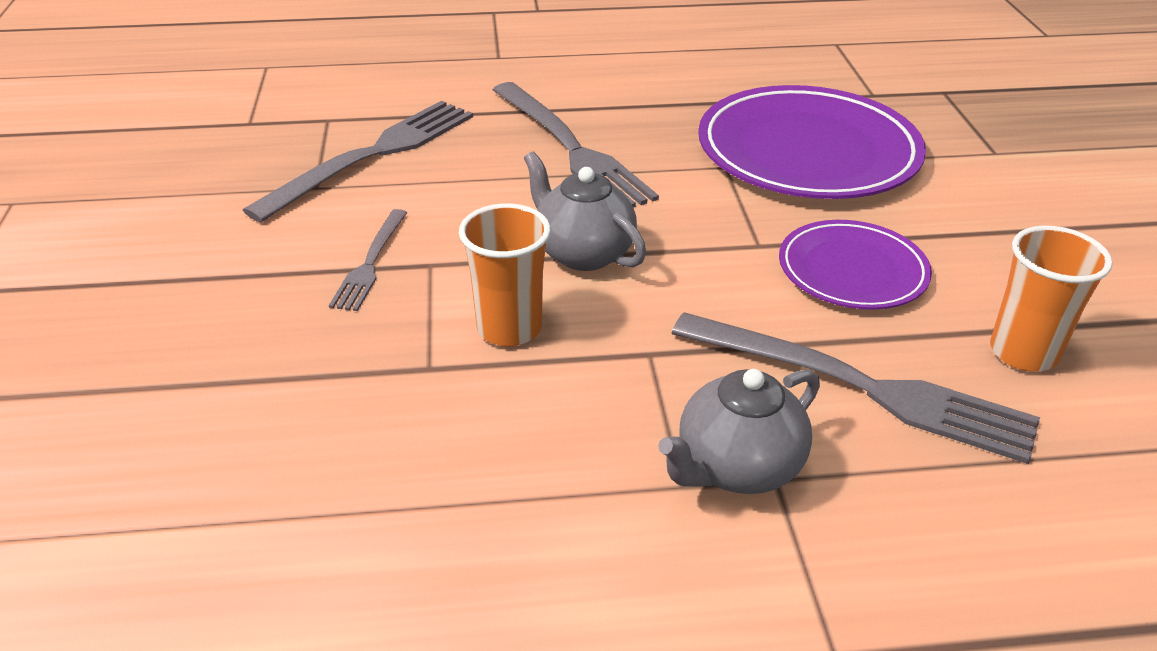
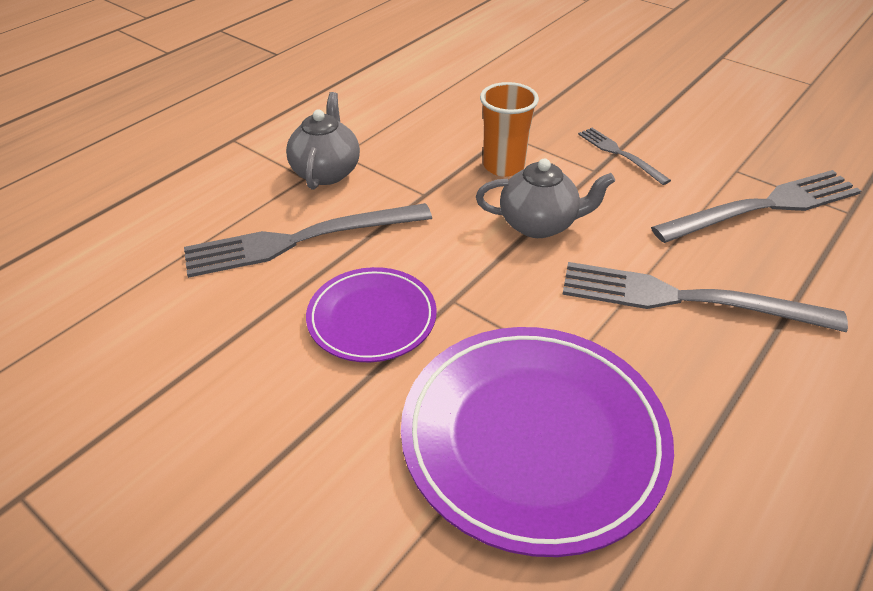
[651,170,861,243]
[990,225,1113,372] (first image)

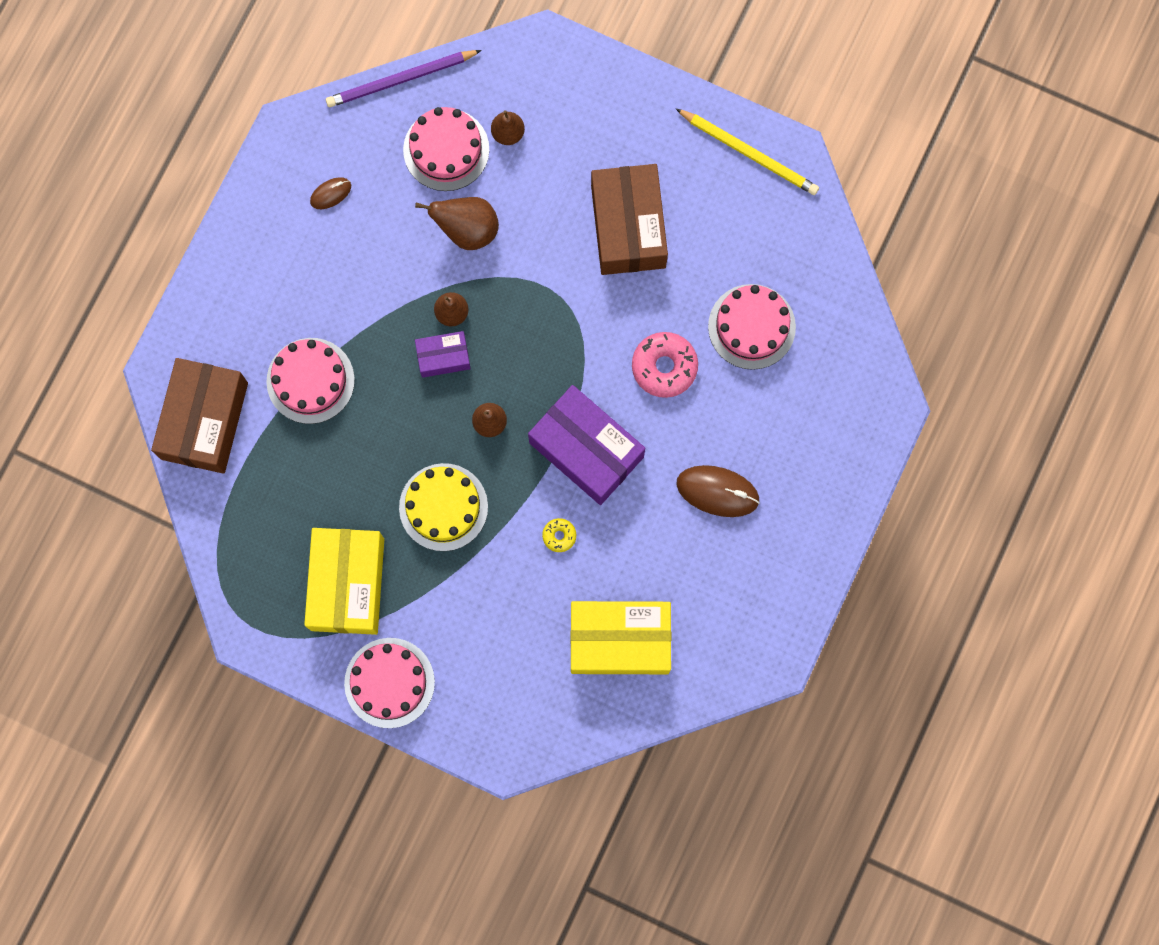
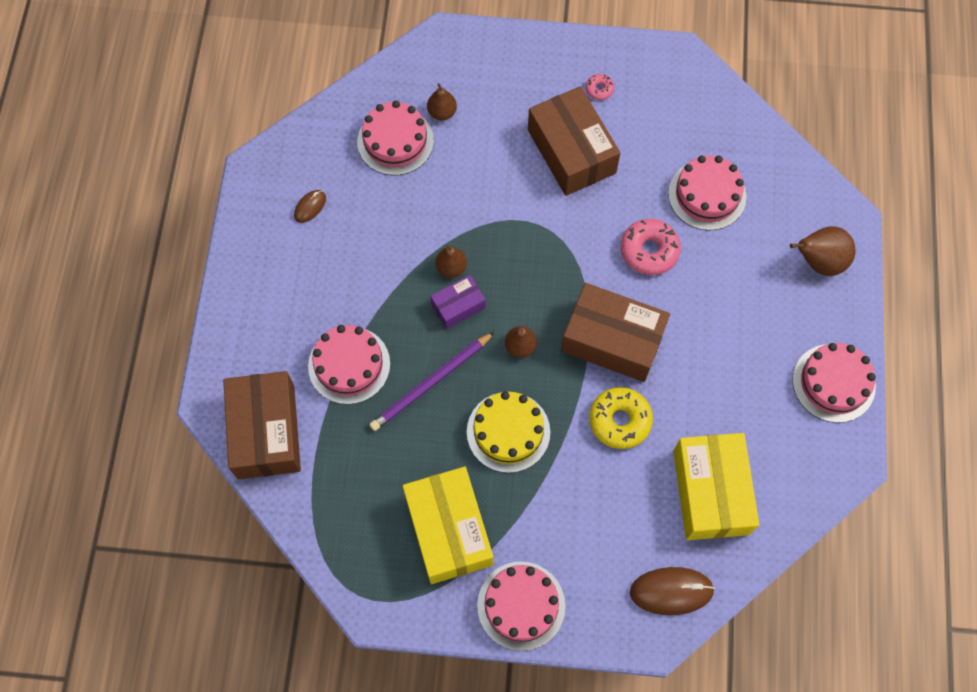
[369,332,494,431]
[676,109,819,195] (first image)
[790,226,856,276]
[561,283,670,382]
[630,567,715,615]
[589,387,653,449]
[673,433,759,540]
[586,74,614,100]
[793,343,876,423]

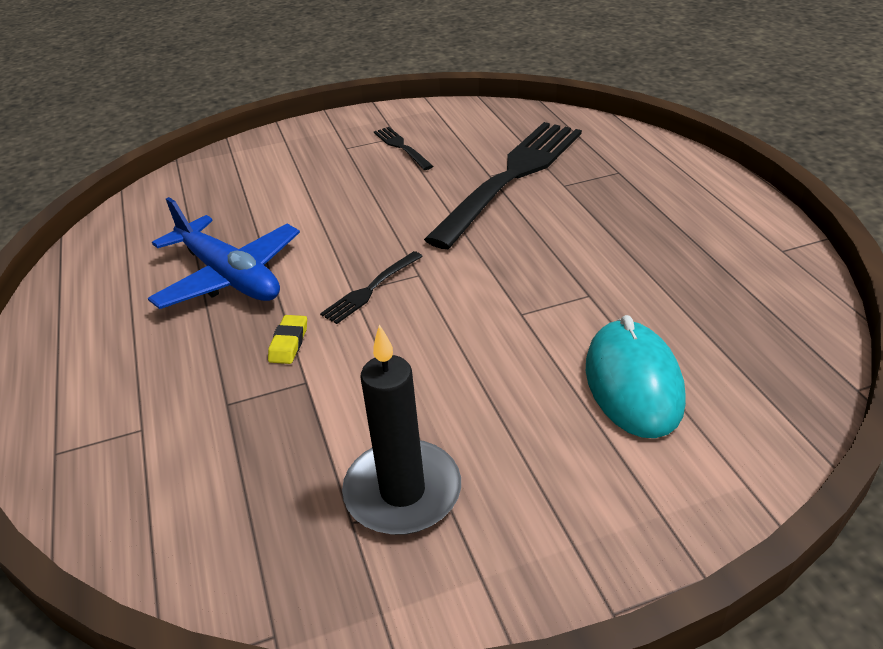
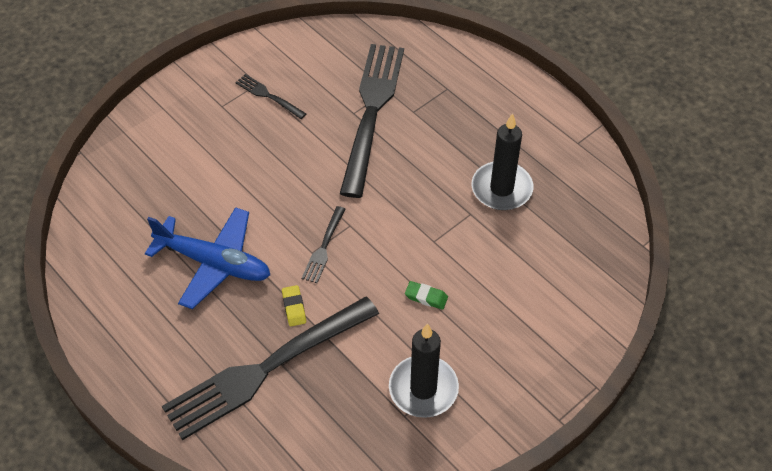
[586,315,686,438] (first image)
[471,113,533,210]
[405,281,448,310]
[162,296,379,440]

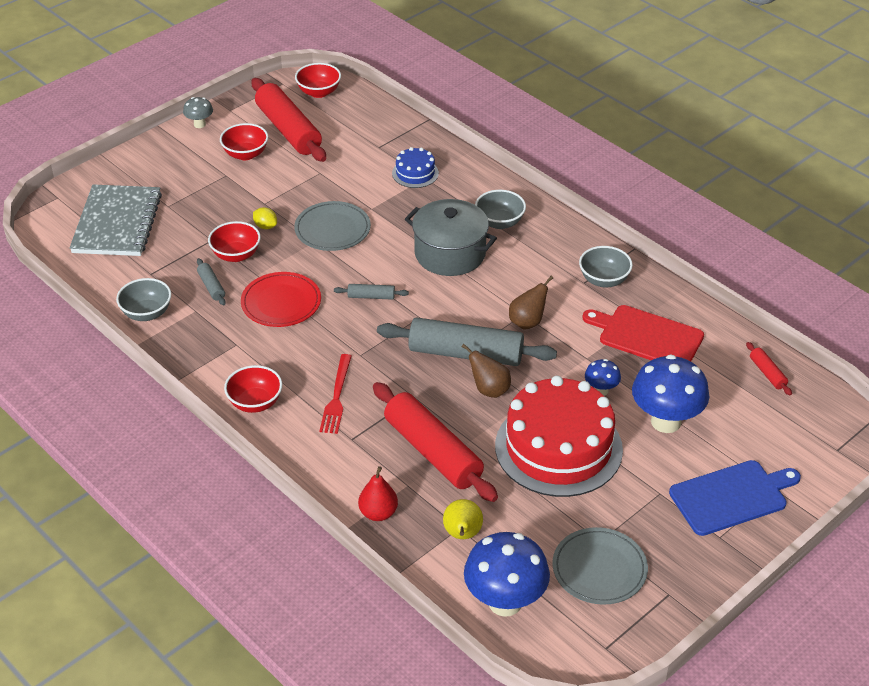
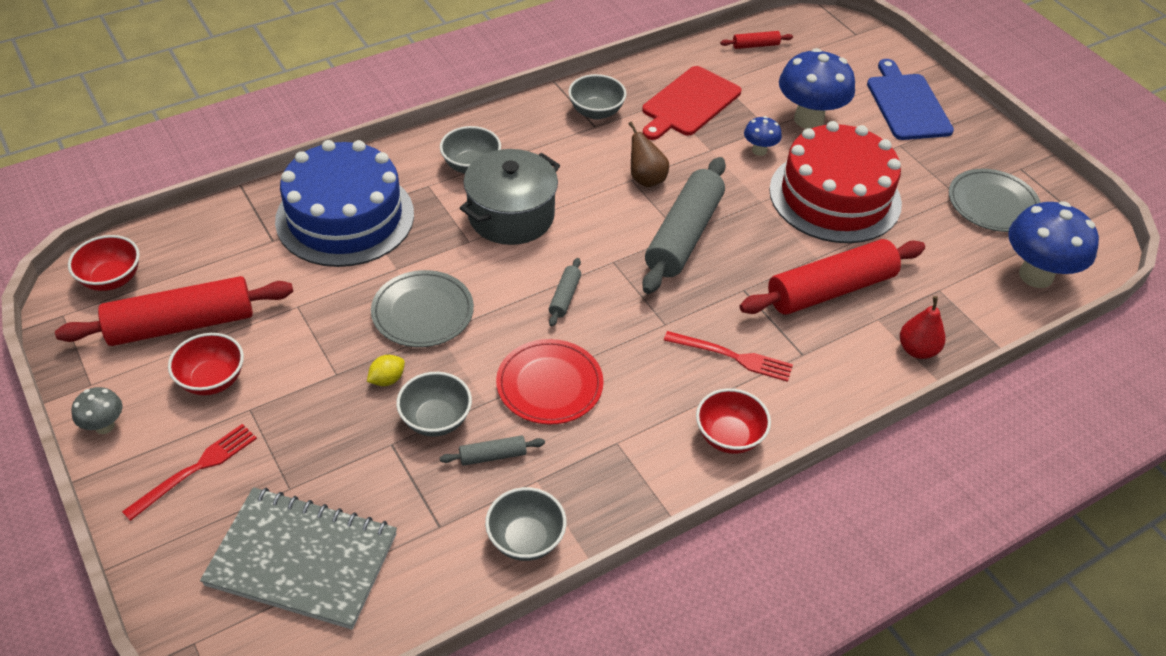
[275,140,414,267]
[396,372,472,437]
[462,344,511,398] (first image)
[443,499,483,539] (first image)
[122,424,257,521]

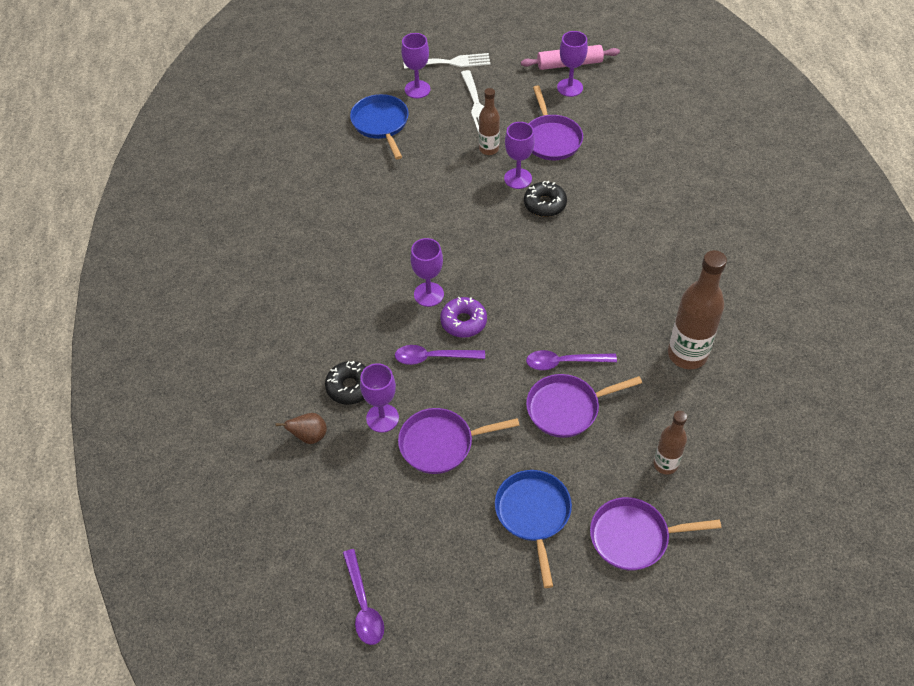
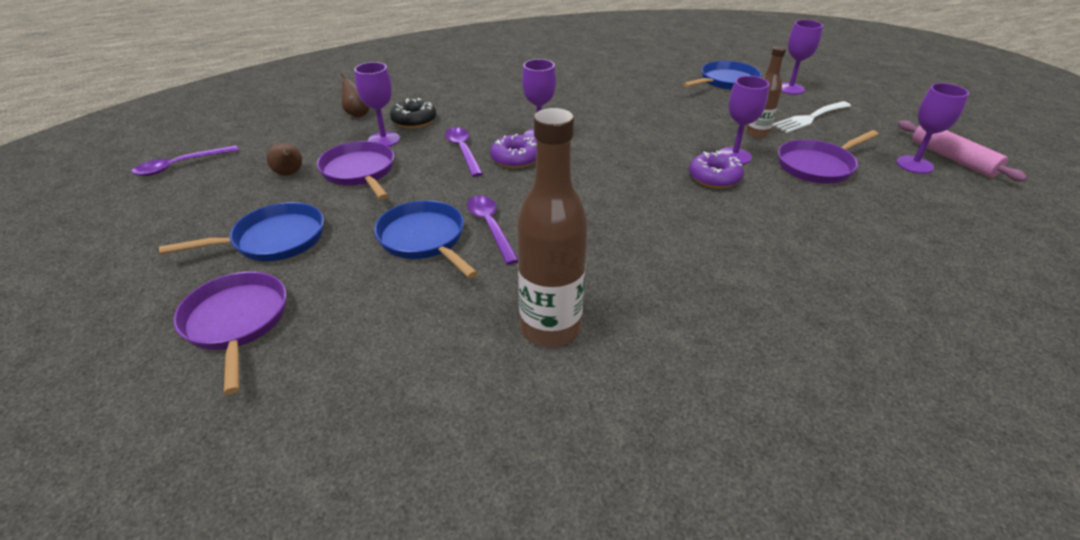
[403,53,491,69] (first image)
[689,151,744,188]
[374,200,478,278]
[653,411,687,475] (first image)
[266,143,302,176]

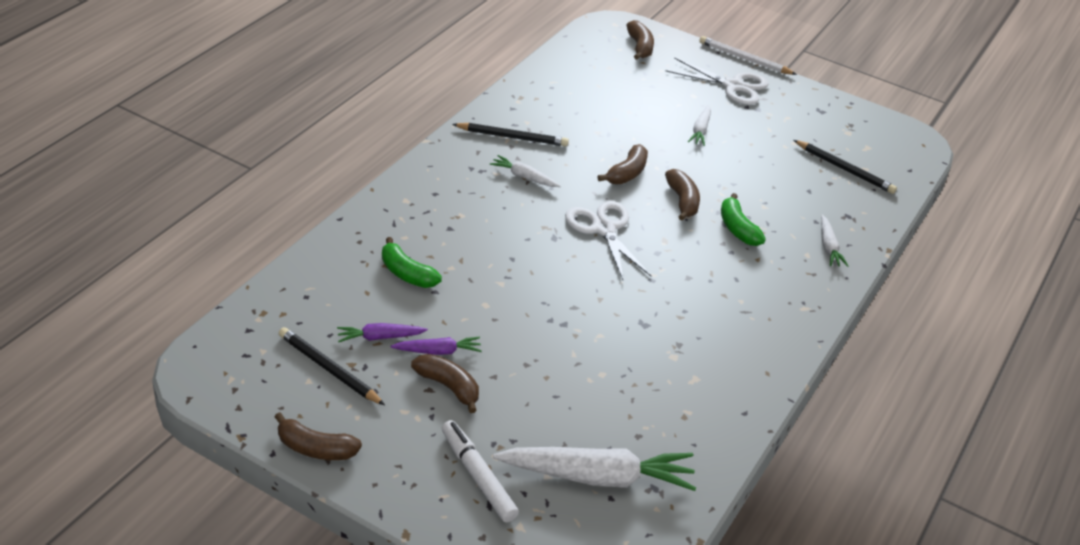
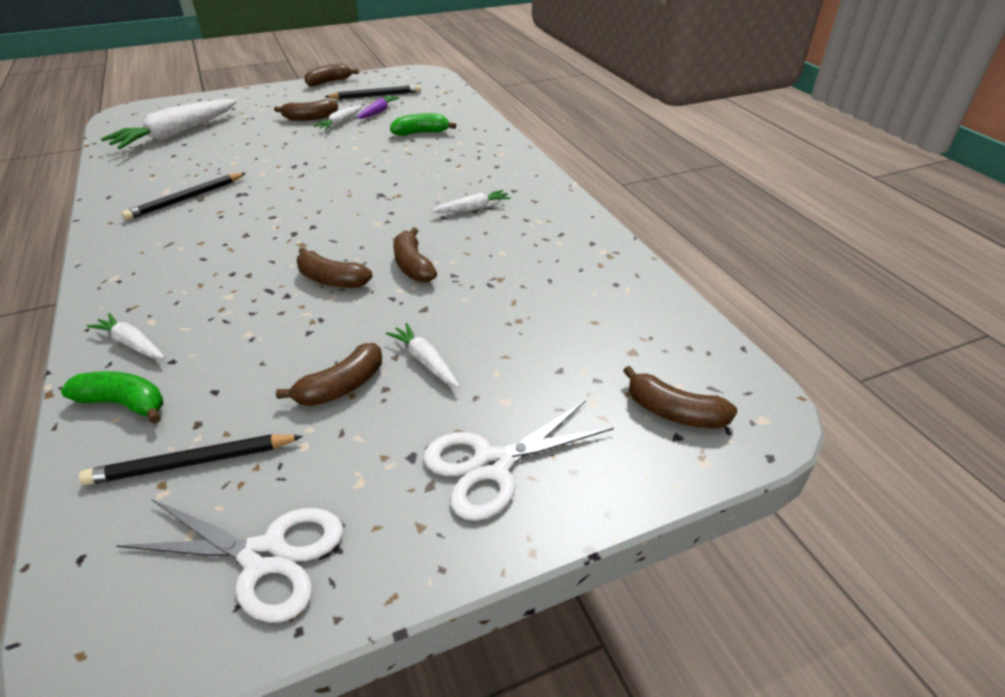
[699,36,797,75] (first image)
[122,173,246,220]
[61,371,163,423]
[116,499,343,623]
[313,106,362,130]
[442,420,519,522] (first image)
[276,343,382,406]

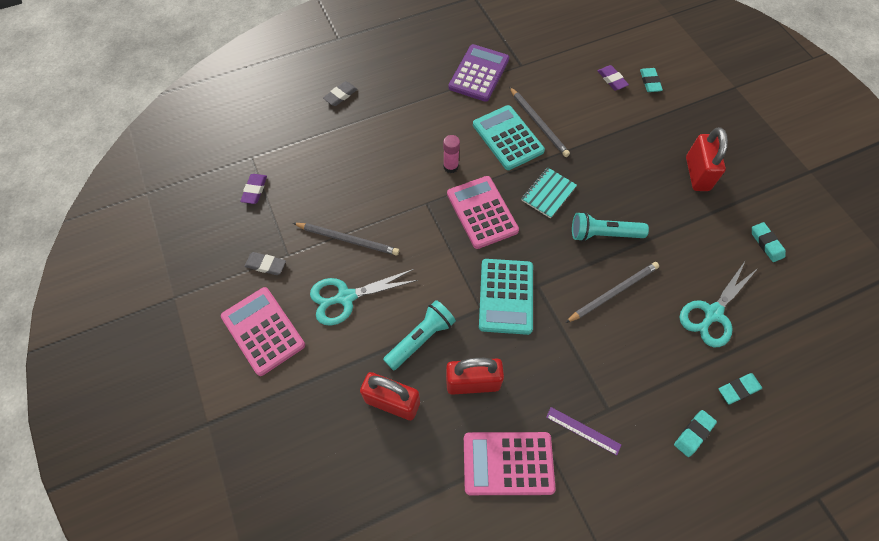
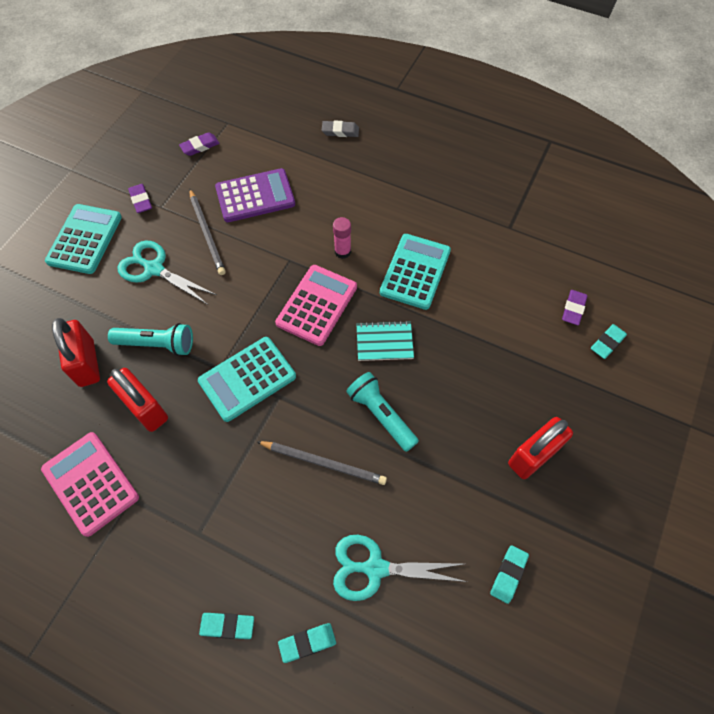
[215,168,295,222]
[509,87,570,157] (first image)
[128,184,152,213]
[45,204,122,274]
[278,623,336,663]
[546,407,621,455] (first image)

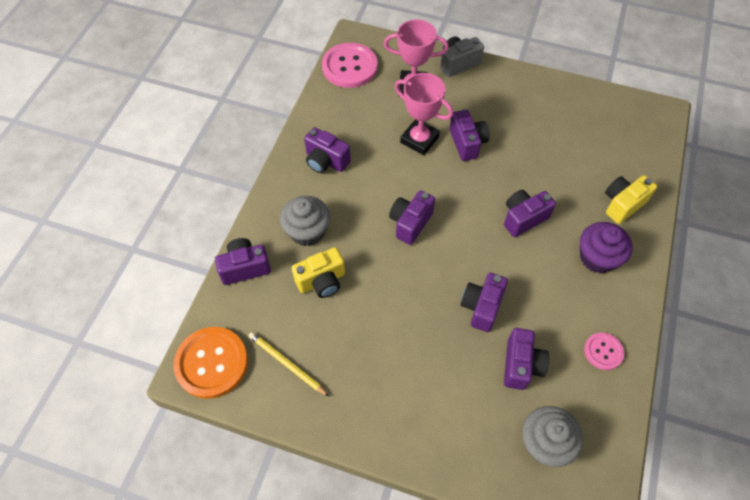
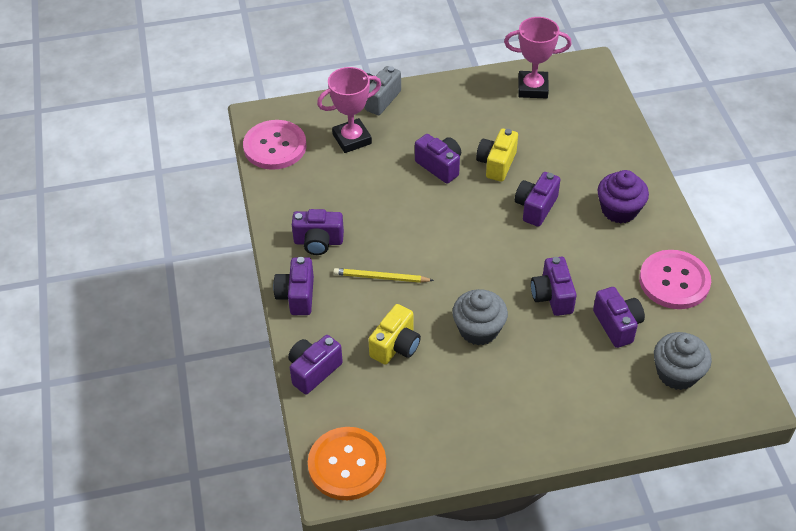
[504,17,572,98]
[476,129,518,182]
[273,257,314,315]
[452,289,508,345]
[333,268,434,283]
[639,250,711,309]

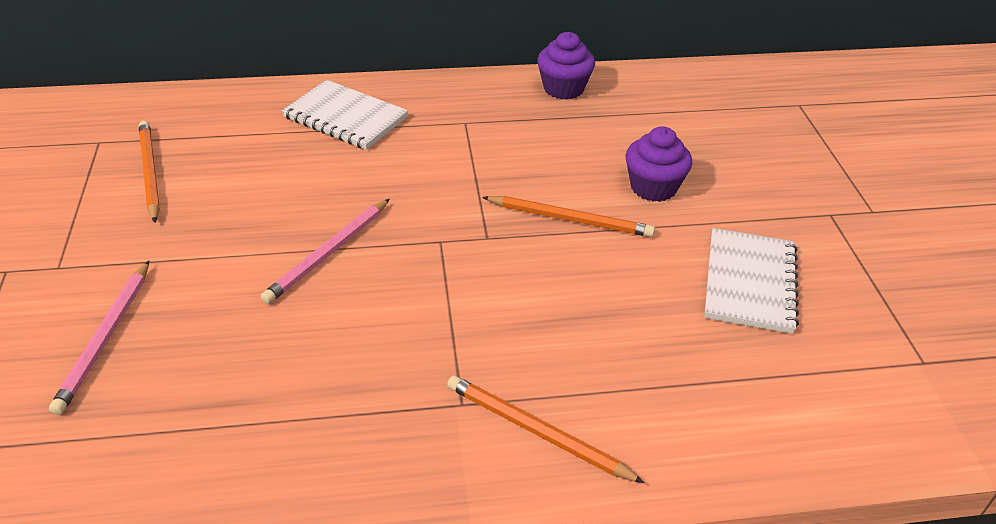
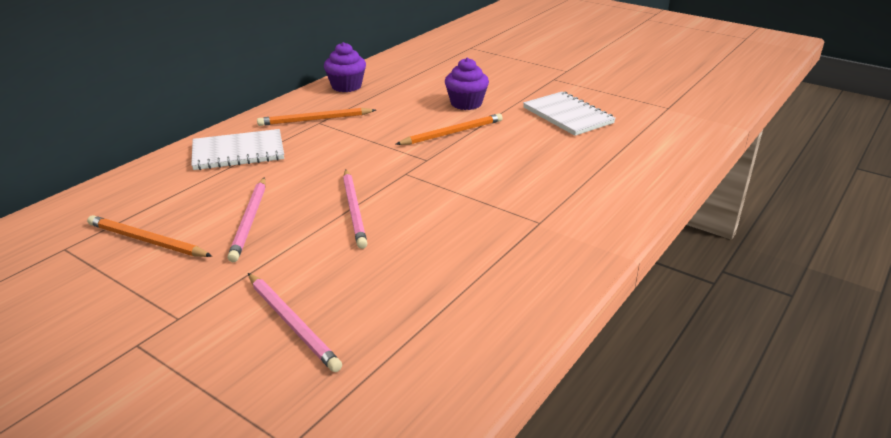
[257,108,376,126]
[227,177,265,262]

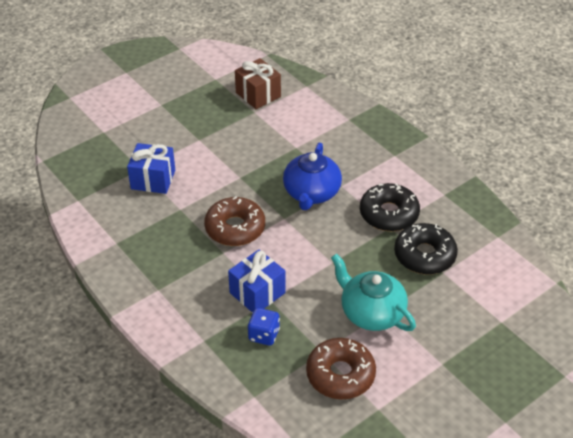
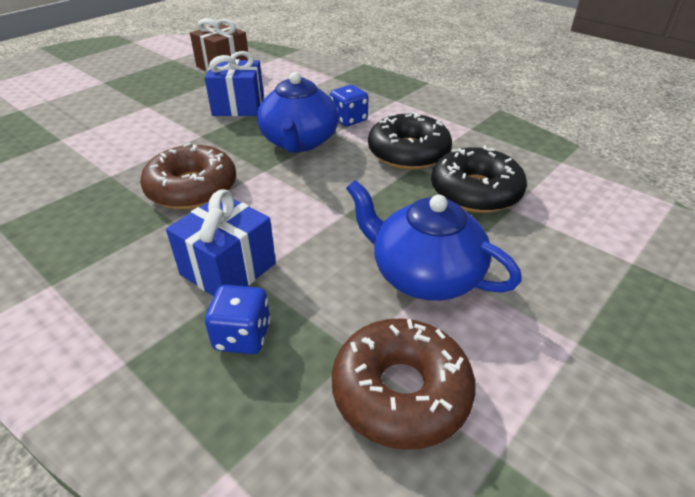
[205,51,264,116]
[346,180,521,301]
[330,85,369,126]

